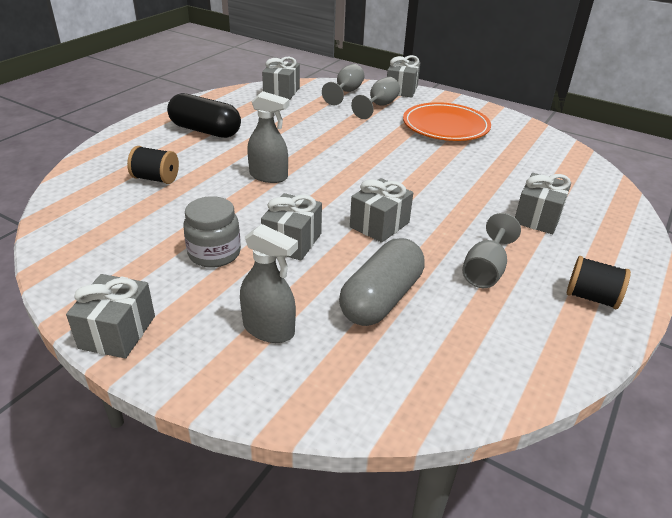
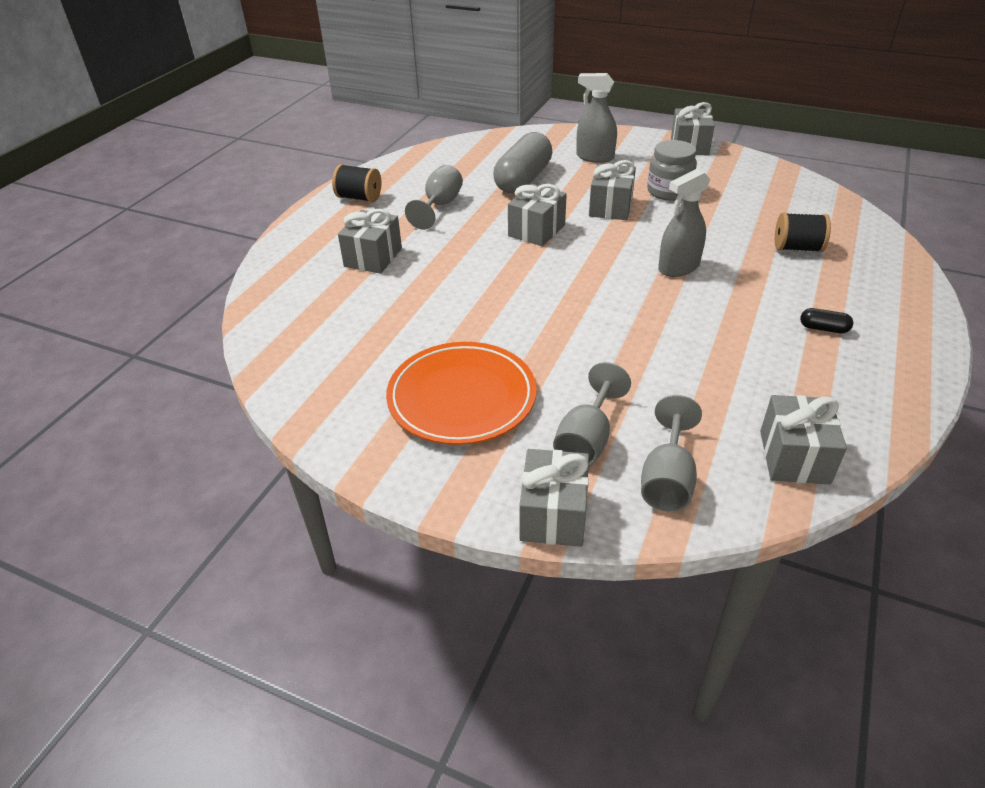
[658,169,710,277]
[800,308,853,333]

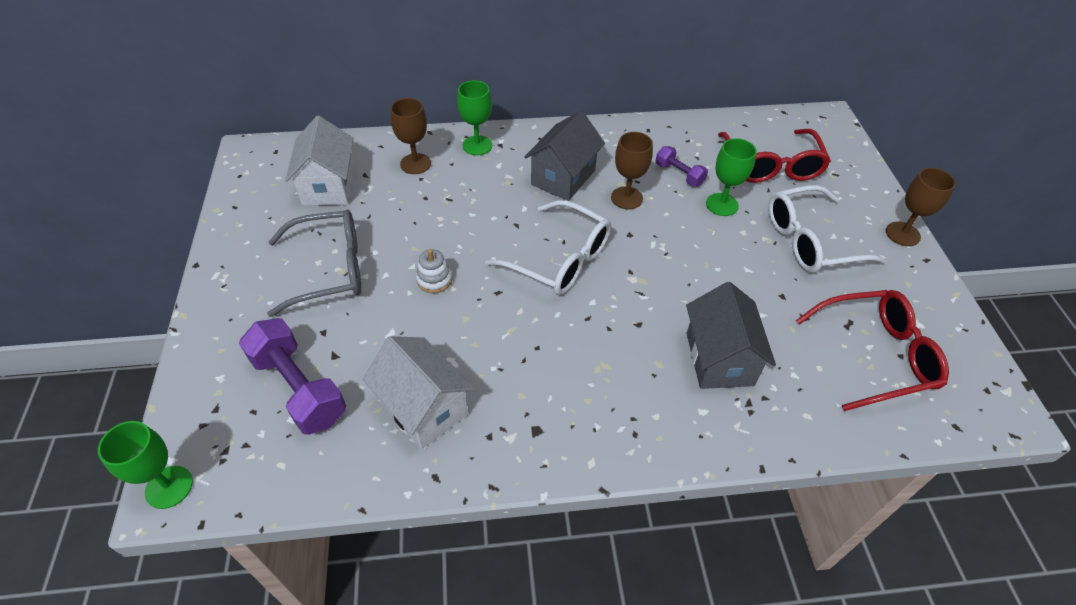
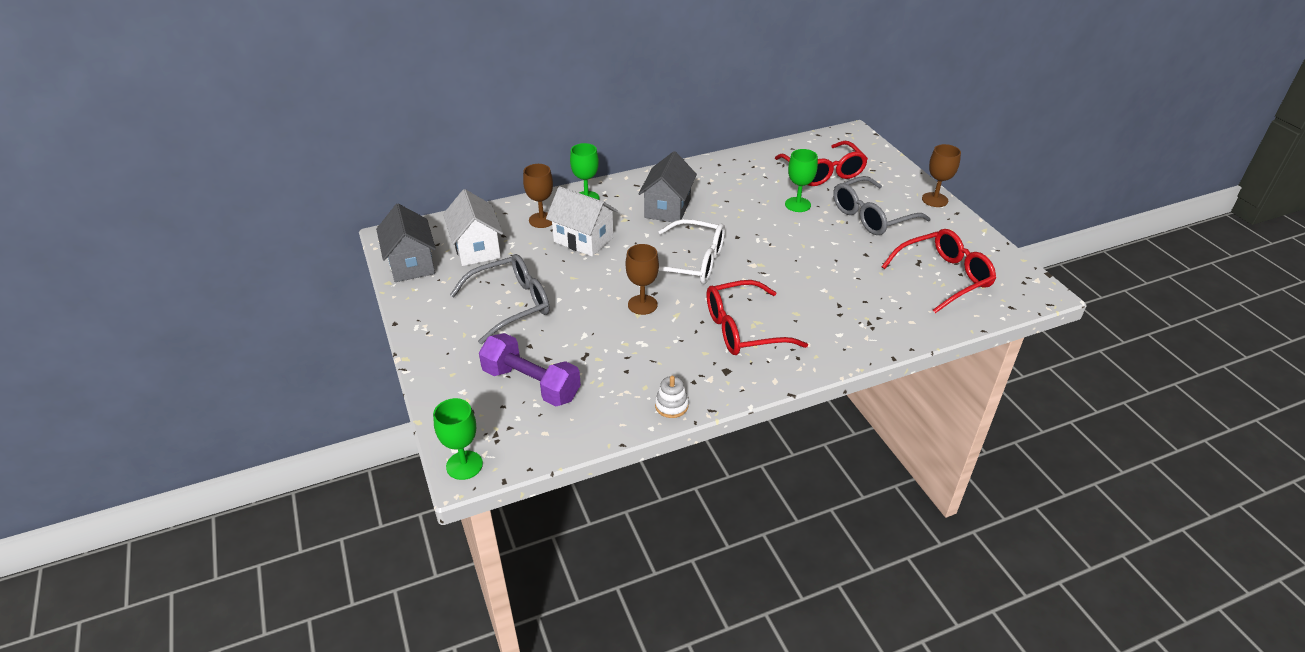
[626,244,659,315]
[655,146,708,187] (first image)
[833,176,931,235]
[655,376,689,418]
[376,204,436,282]
[546,186,618,256]
[707,280,808,355]

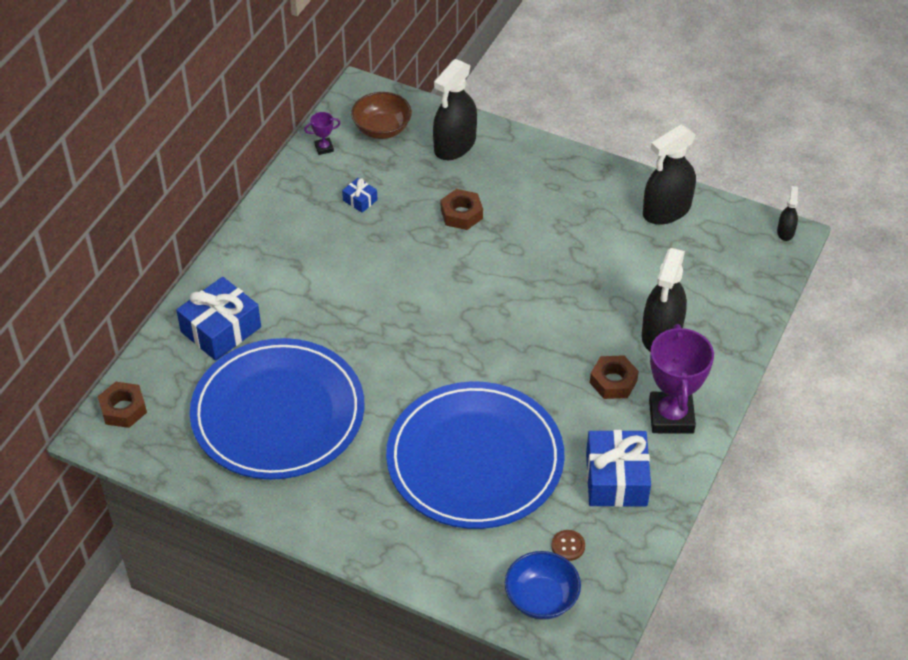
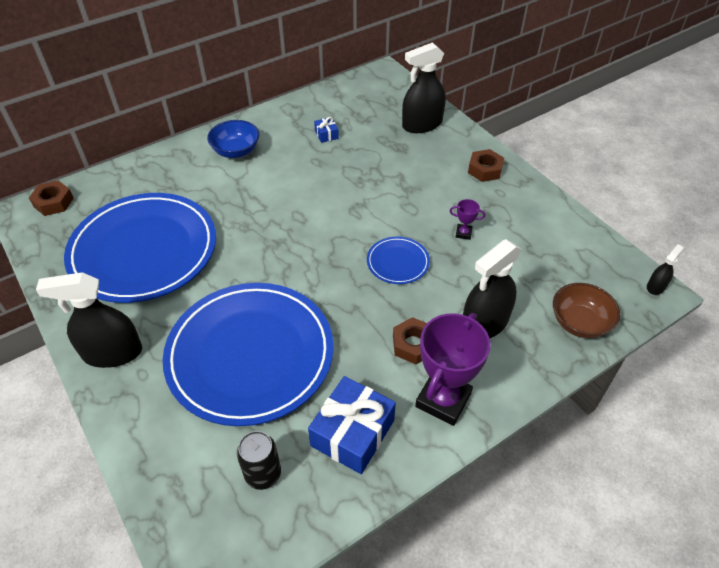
[553,283,620,338]
[450,199,485,240]
[36,272,142,368]
[468,149,504,182]
[176,277,261,361] (first image)
[237,431,281,490]
[207,120,259,158]
[367,237,430,284]

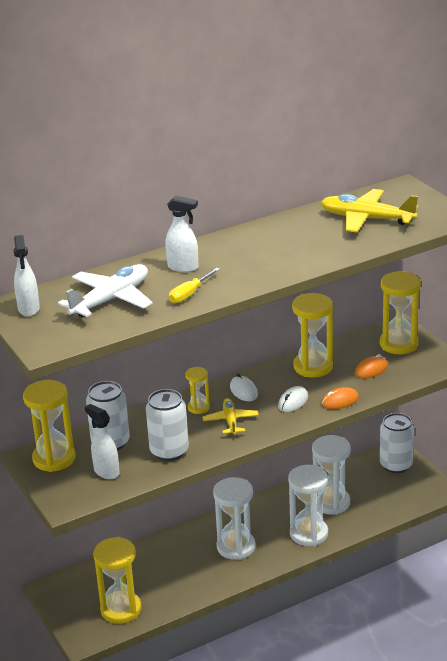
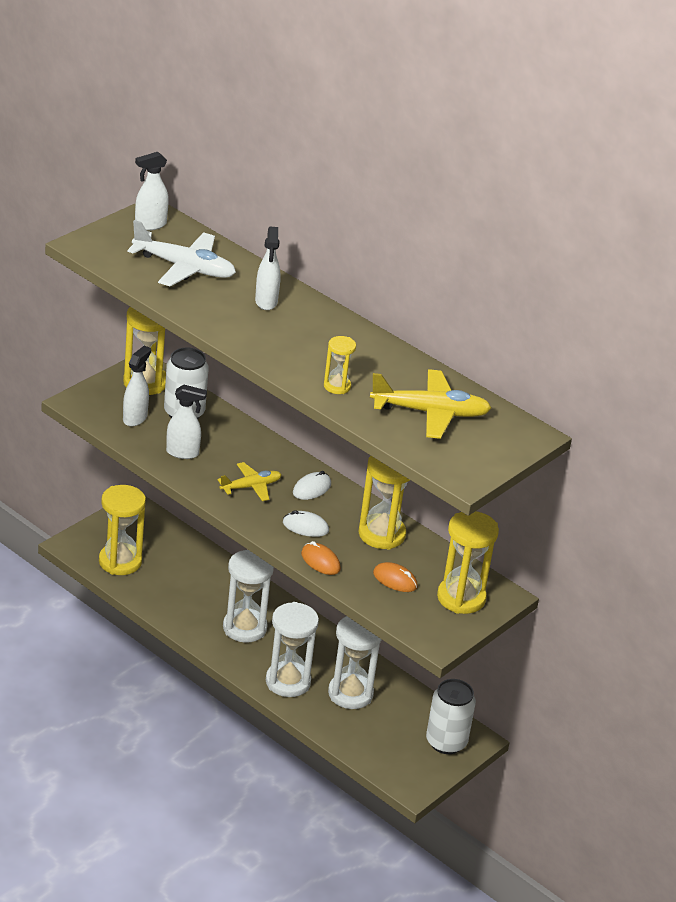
[370,369,491,439]
[169,268,220,304] (first image)
[324,336,356,394]
[166,384,207,459]

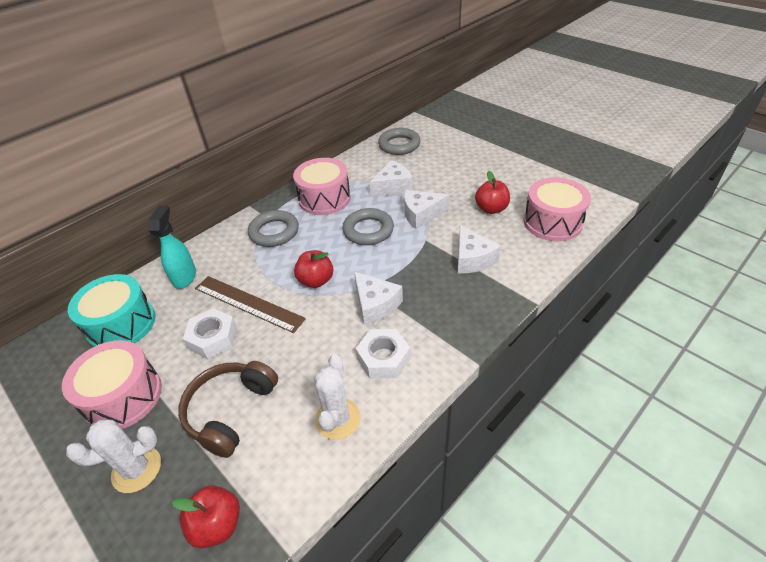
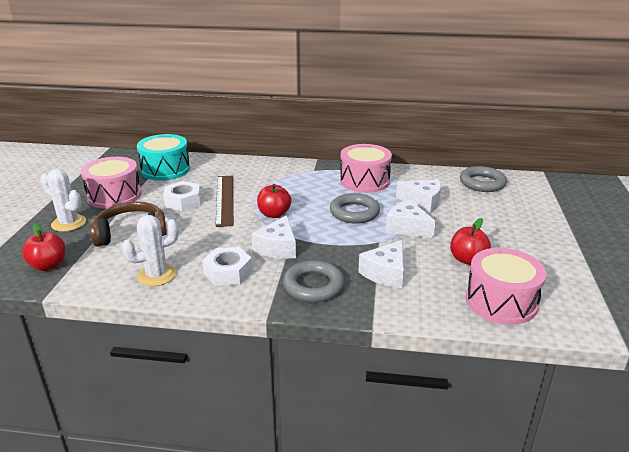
[148,205,196,289] (first image)
[283,260,344,302]

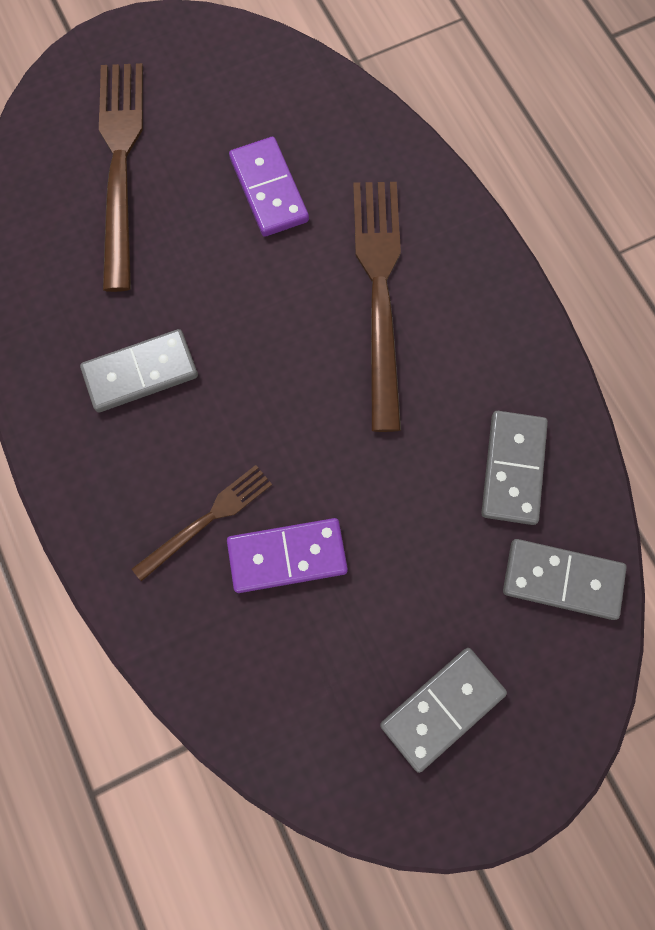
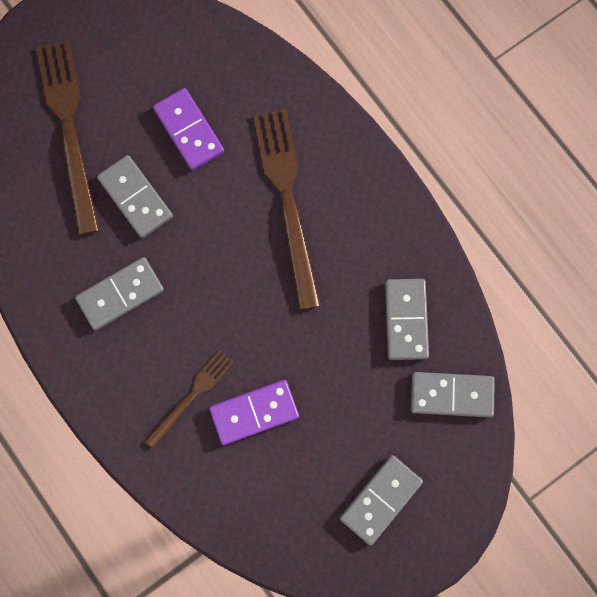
[97,155,173,238]

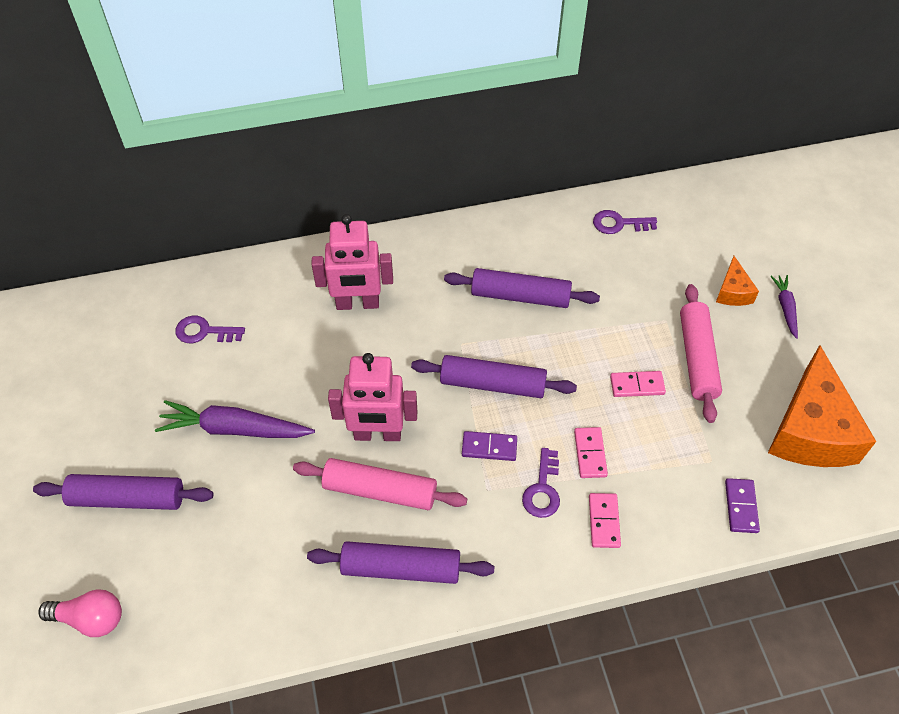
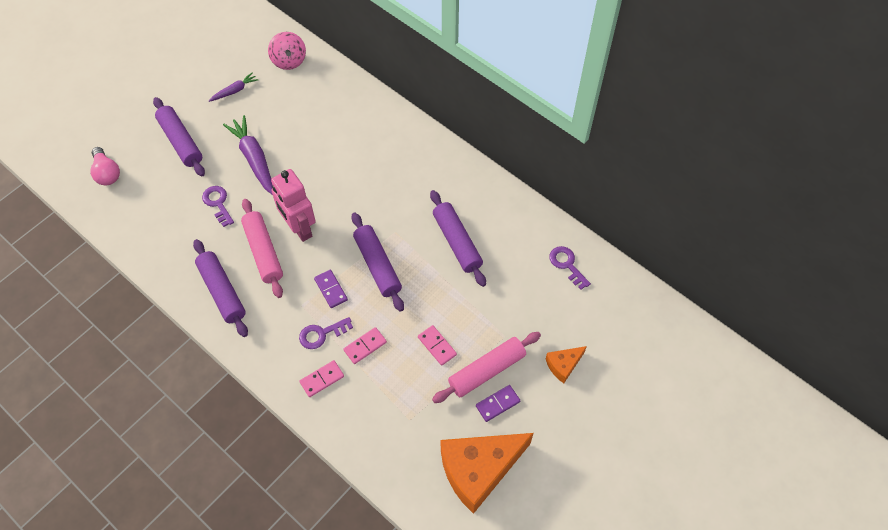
[311,214,393,310] (first image)
[209,72,258,102]
[202,186,234,227]
[476,385,520,422]
[268,32,306,70]

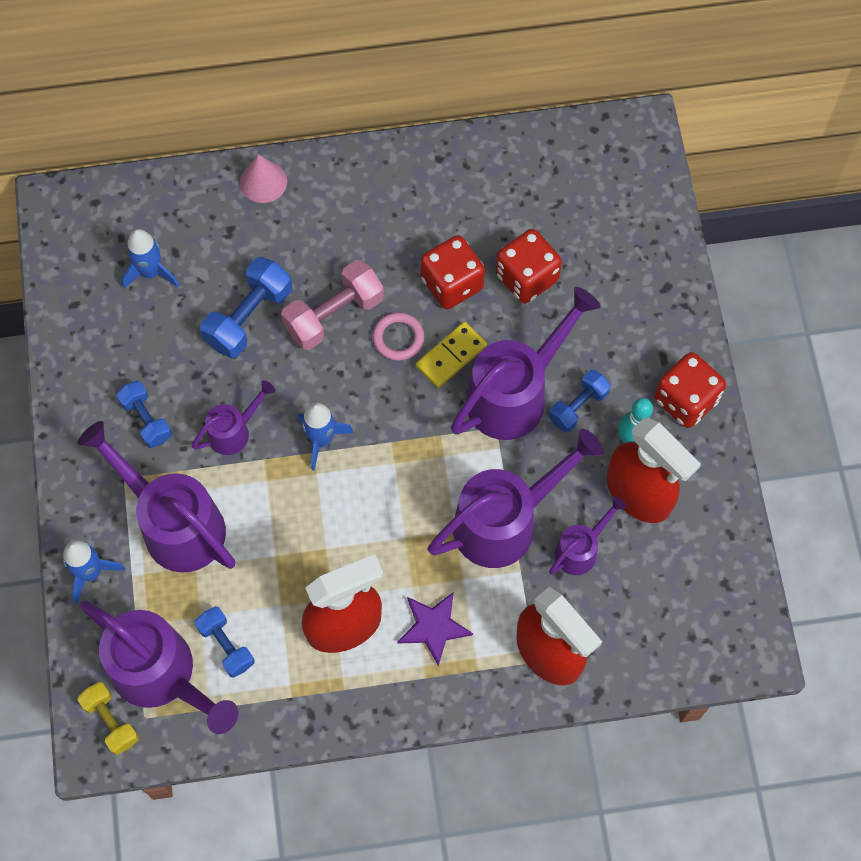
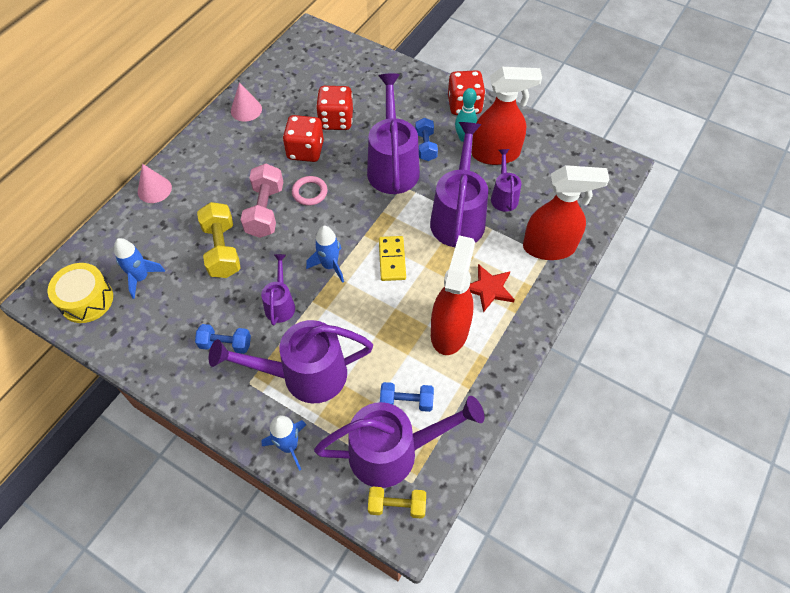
[197,202,241,278]
[379,236,406,281]
[469,264,515,312]
[231,82,262,122]
[48,263,113,323]

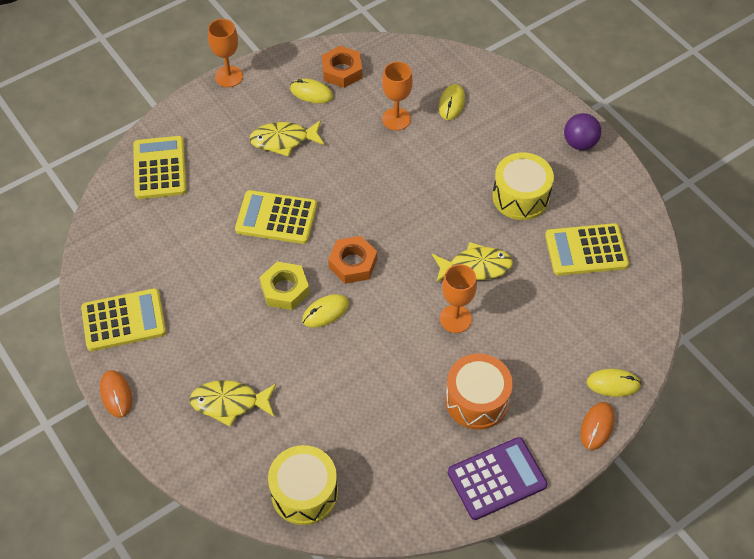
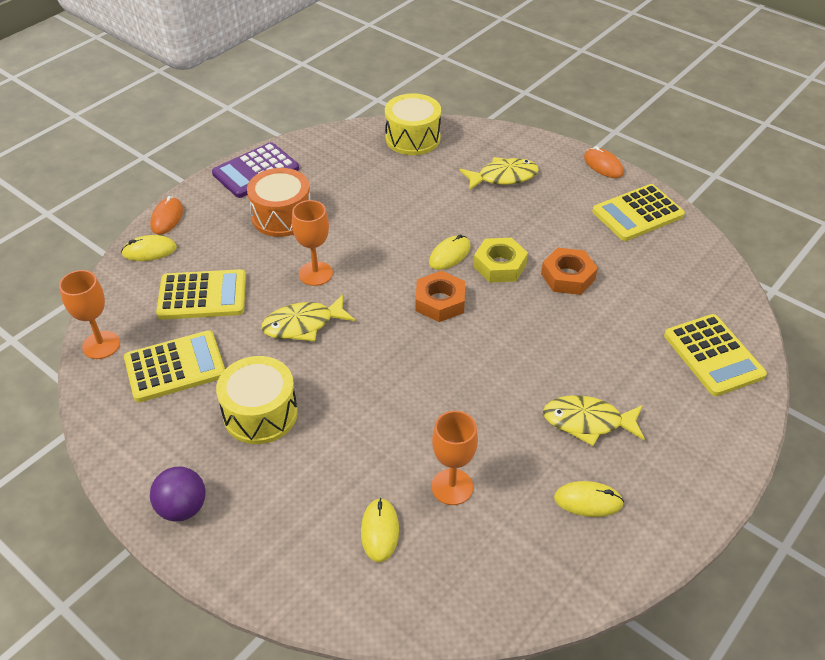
[59,270,120,359]
[541,248,598,295]
[543,395,645,446]
[156,269,246,320]

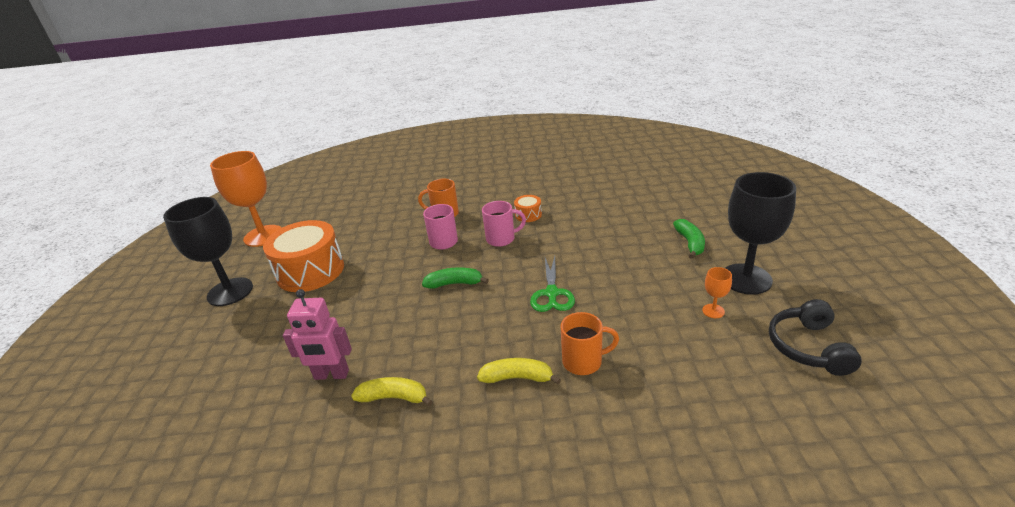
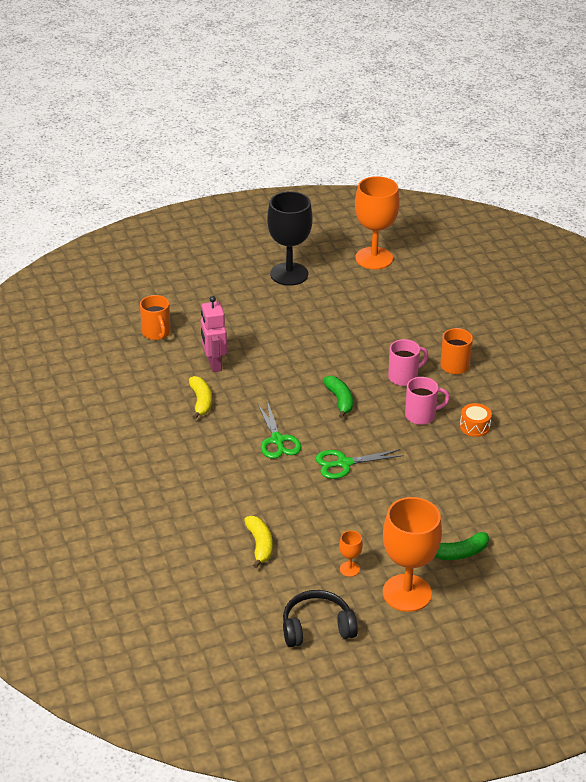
[383,497,442,612]
[405,377,450,425]
[263,220,344,292] (first image)
[140,295,170,340]
[244,516,273,568]
[258,401,301,459]

